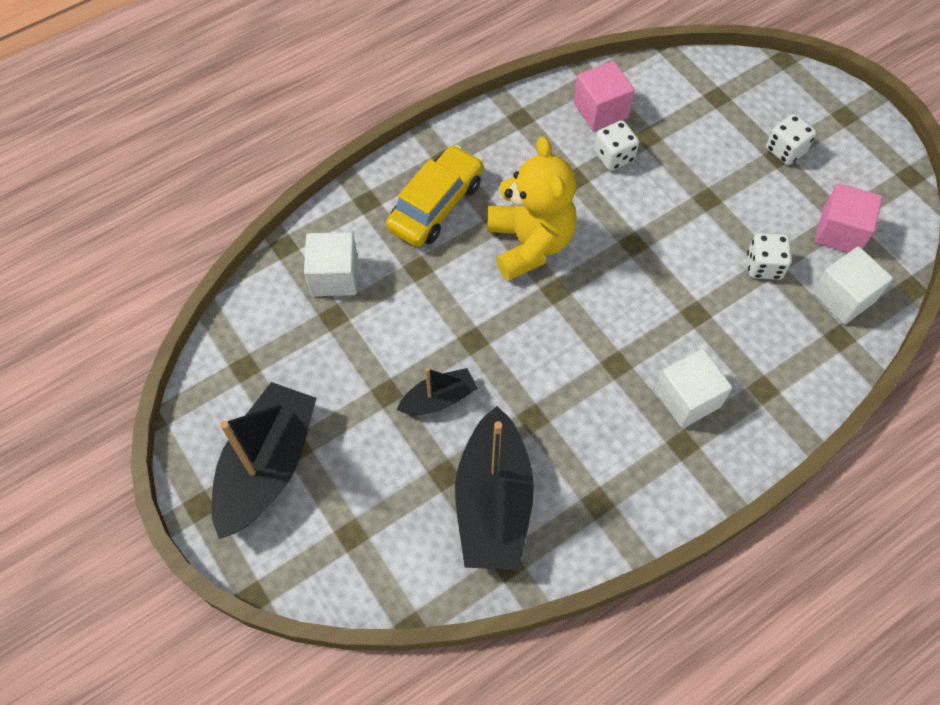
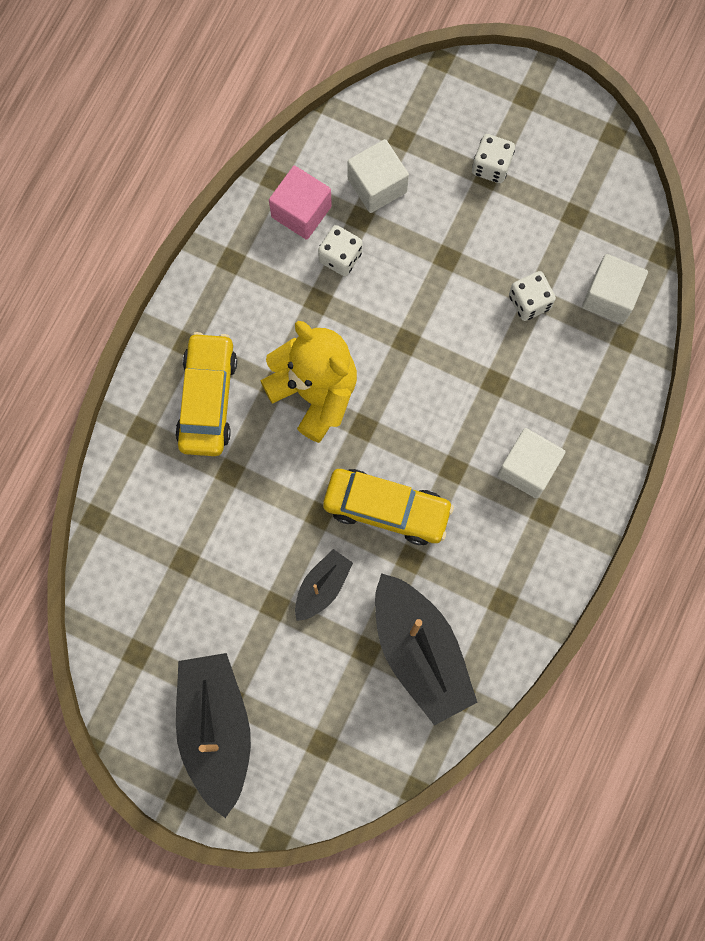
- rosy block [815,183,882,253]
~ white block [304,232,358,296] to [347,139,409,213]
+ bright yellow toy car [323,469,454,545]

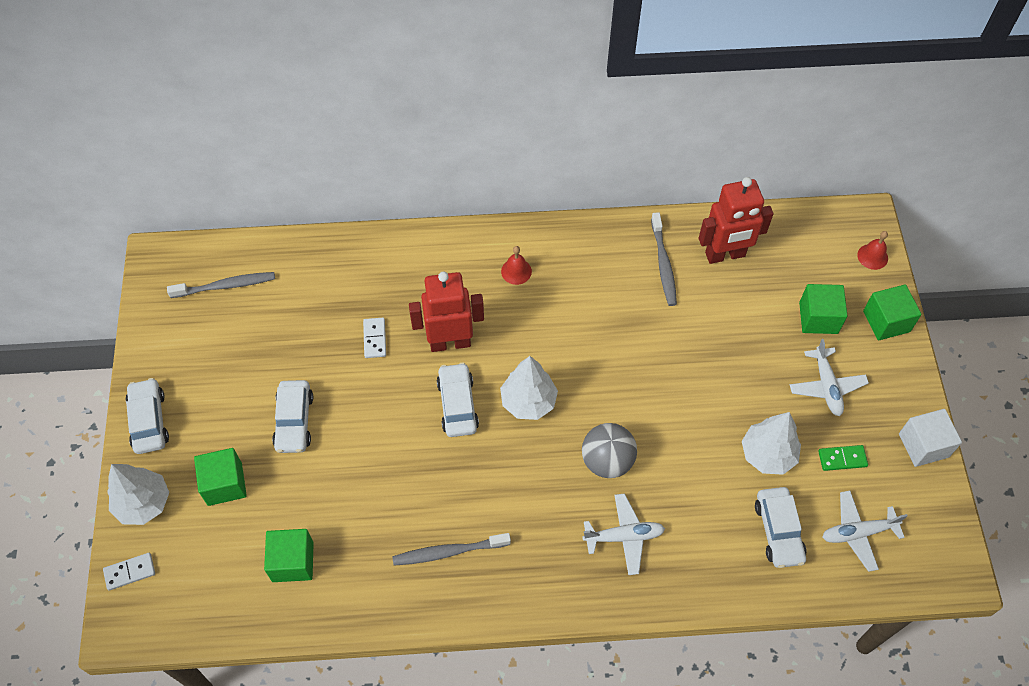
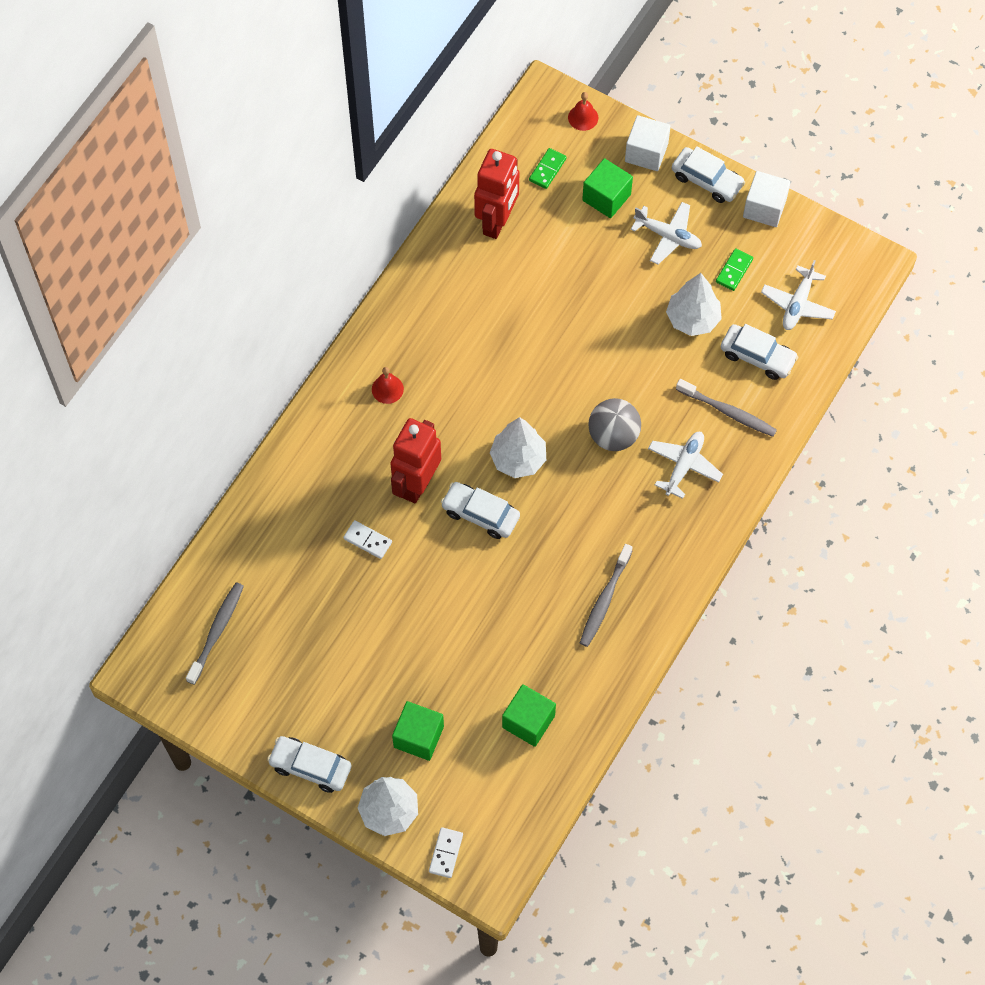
~ grey dental brush [651,212,677,306] to [676,379,777,437]
~ leaf-green block [863,285,922,340] to white block [625,115,671,171]
~ white toy car [272,380,313,453] to [672,146,745,203]
+ leaf-green domino [529,148,567,189]

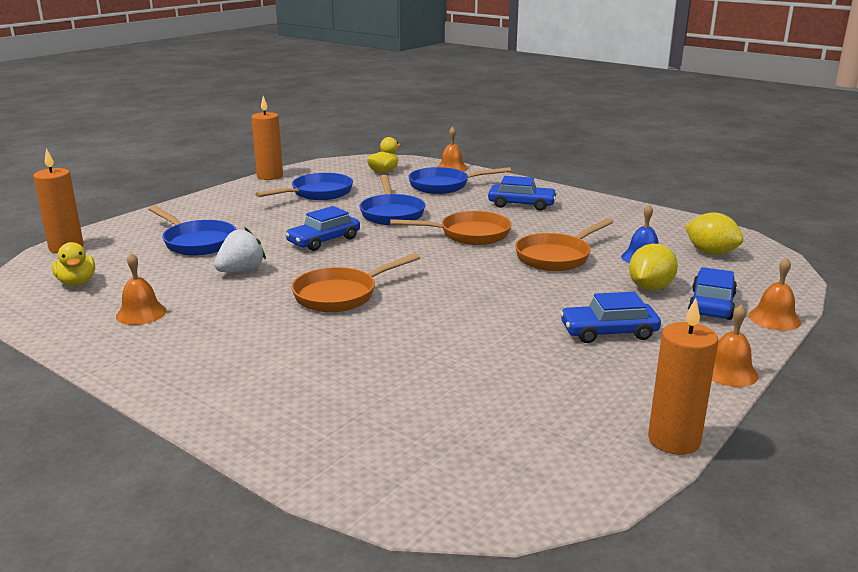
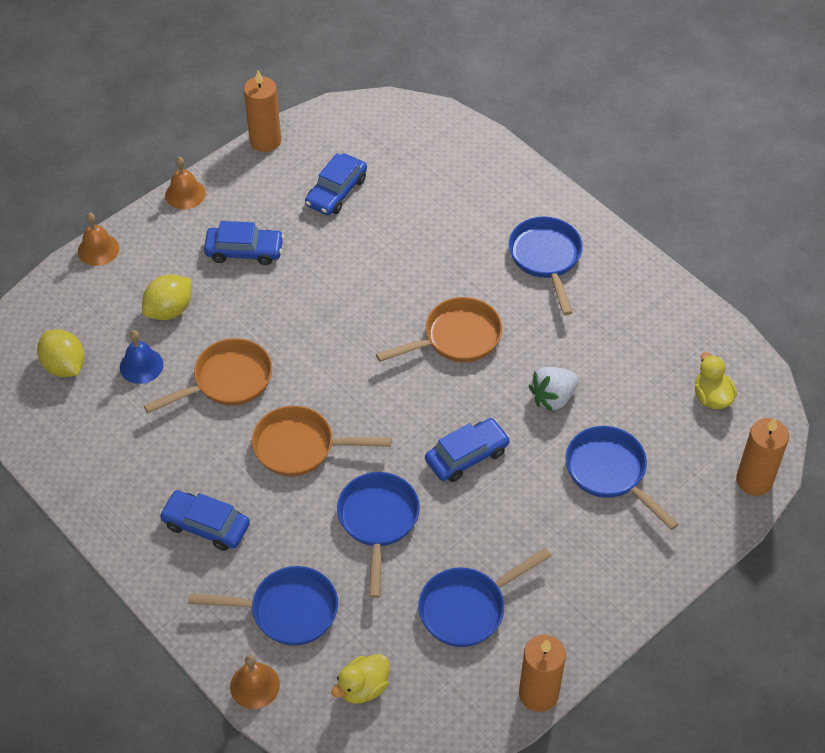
- bright orange school bell [116,253,167,325]
~ blue toy car [688,267,737,320] to [305,153,367,215]
+ blue skillet [509,216,583,315]

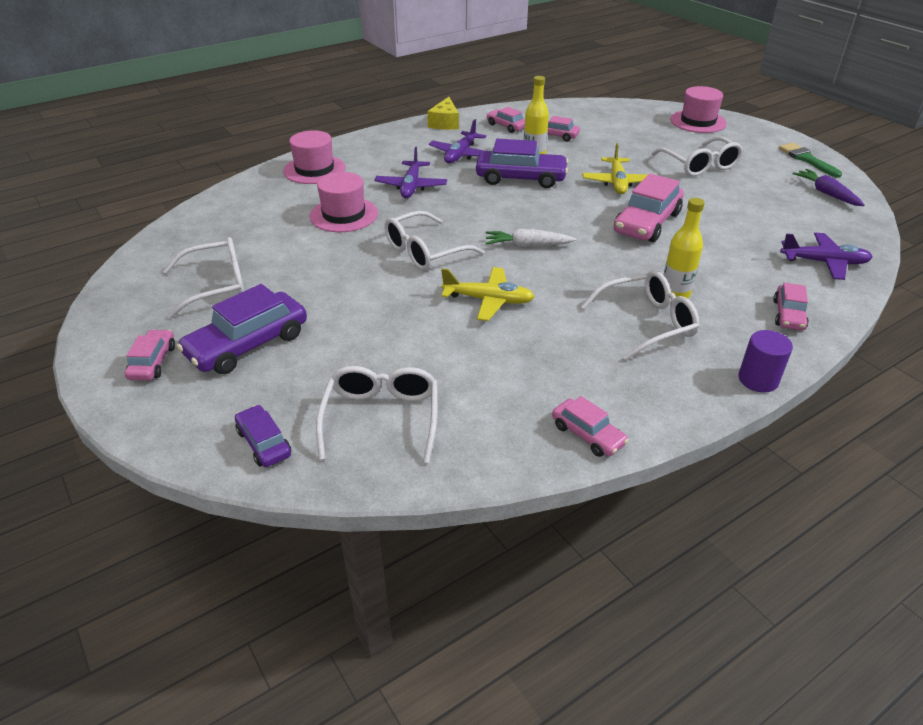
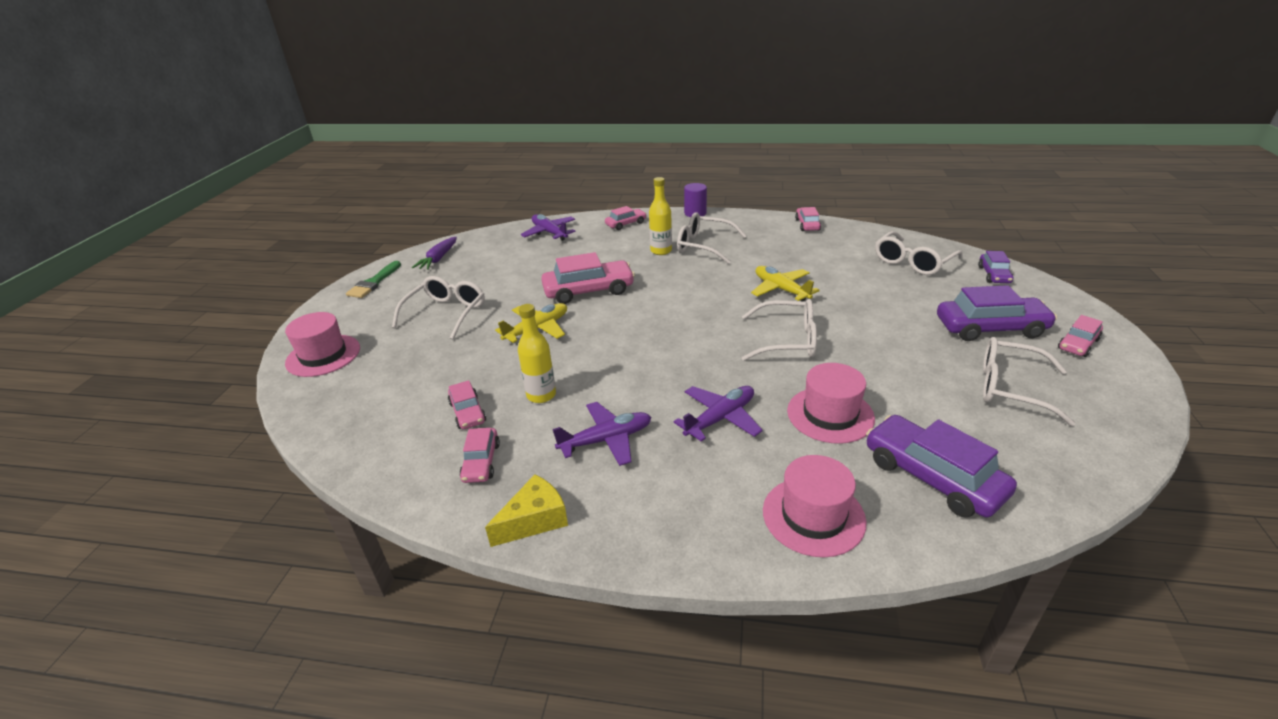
~ violet toy car [476,139,569,188] to [866,415,1017,518]
- white carrot [486,229,577,247]

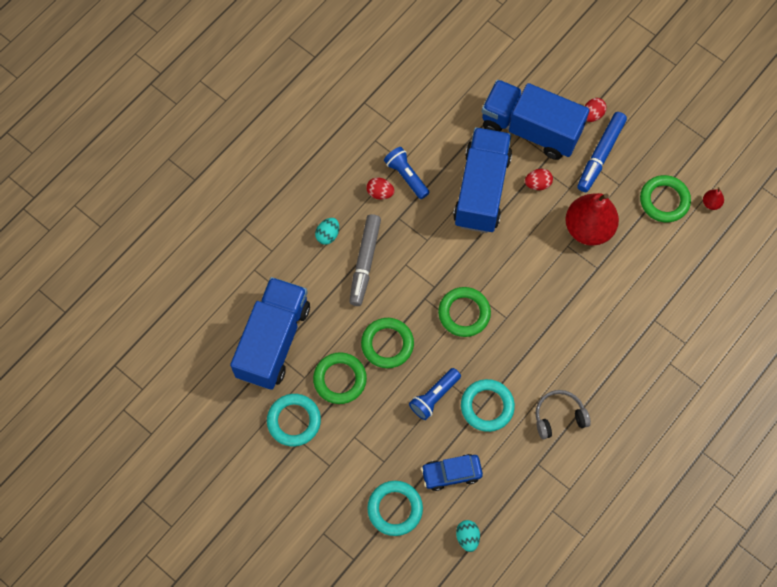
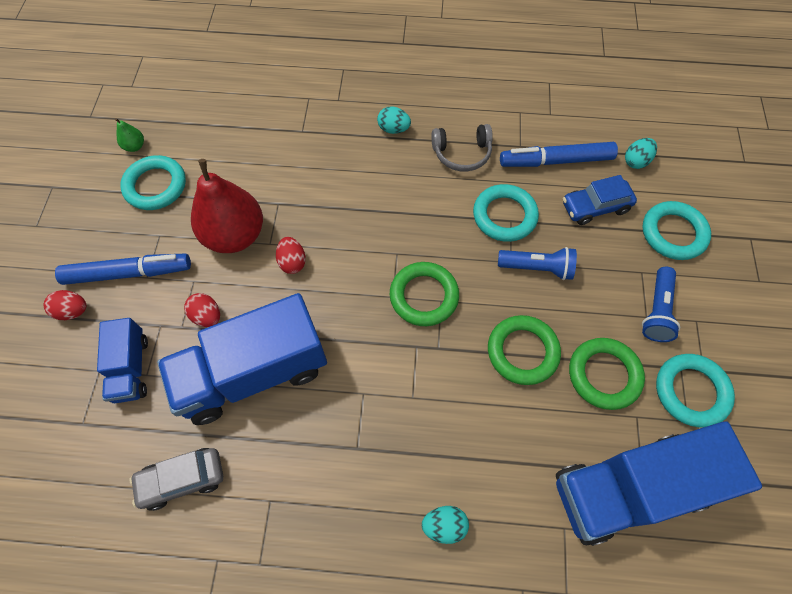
~ blue toy truck [482,80,589,160] = [97,318,148,403] x0.52
~ blue flashlight [384,147,430,199] to [642,267,680,342]
~ leaf-green torus [640,175,691,223] to aqua torus [120,155,186,210]
~ crimson toy egg [366,177,395,200] to [276,237,306,274]
~ crimson pear [703,187,724,210] to leaf-green pear [115,118,144,152]
- grey marker pen [349,214,381,306]
~ grey headset [535,390,591,439] = [431,124,493,172] 45 degrees counterclockwise
~ blue toy car [421,454,483,491] = [563,175,637,225] 120 degrees clockwise
+ aqua toy egg [377,106,411,134]
+ blue marker pen [500,142,618,167]
+ grey toy car [129,448,223,511]

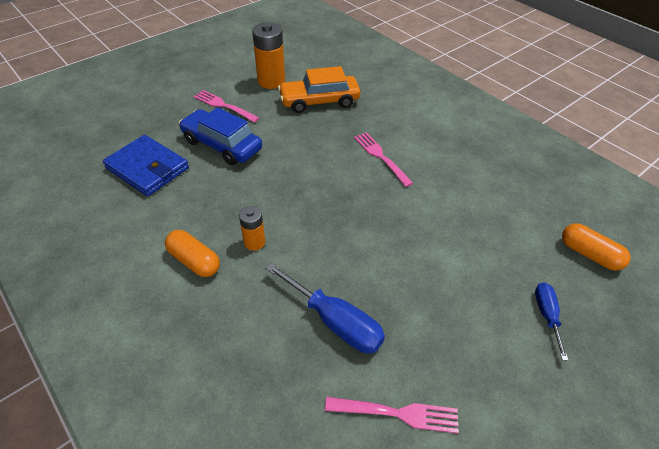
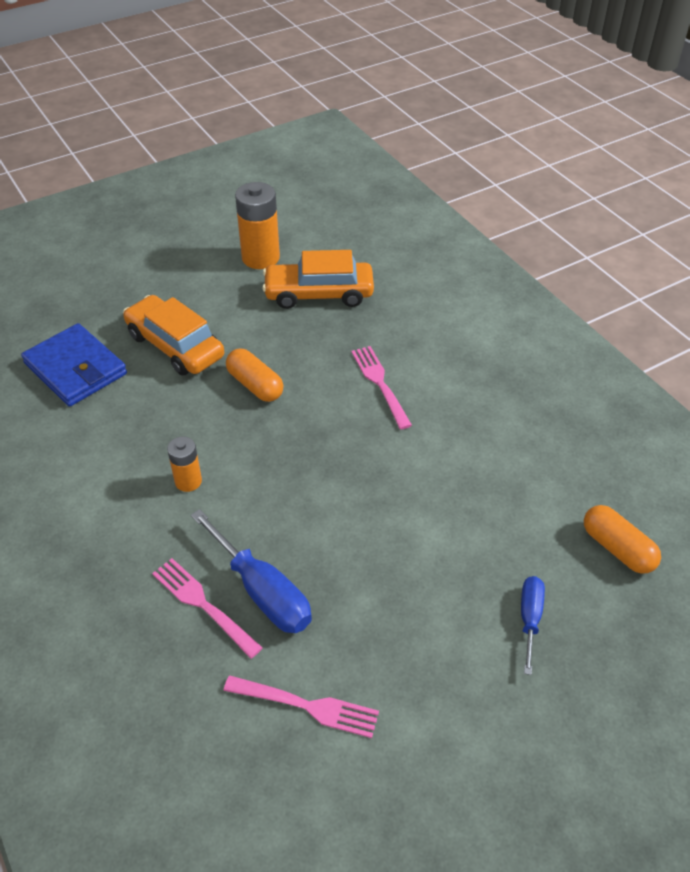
~ rosy fork [193,90,260,123] to [152,558,263,659]
~ blue toy car [179,107,262,165] to bright orange toy car [123,295,224,376]
~ bright orange pill [165,230,220,277] to [226,348,284,402]

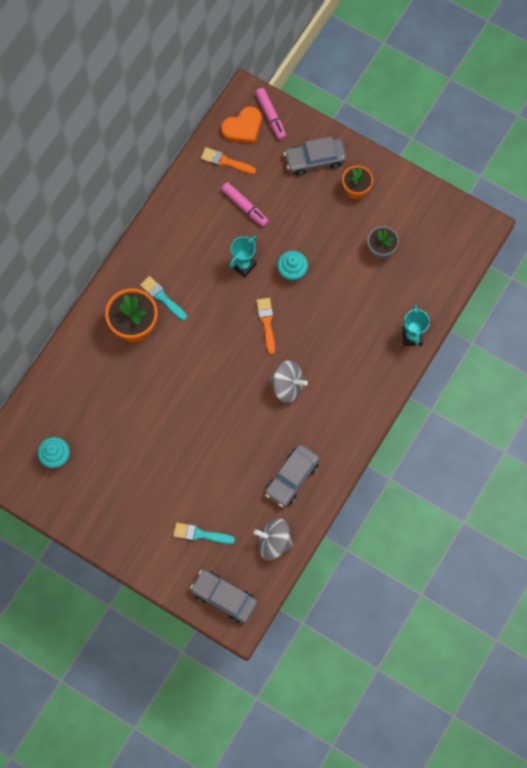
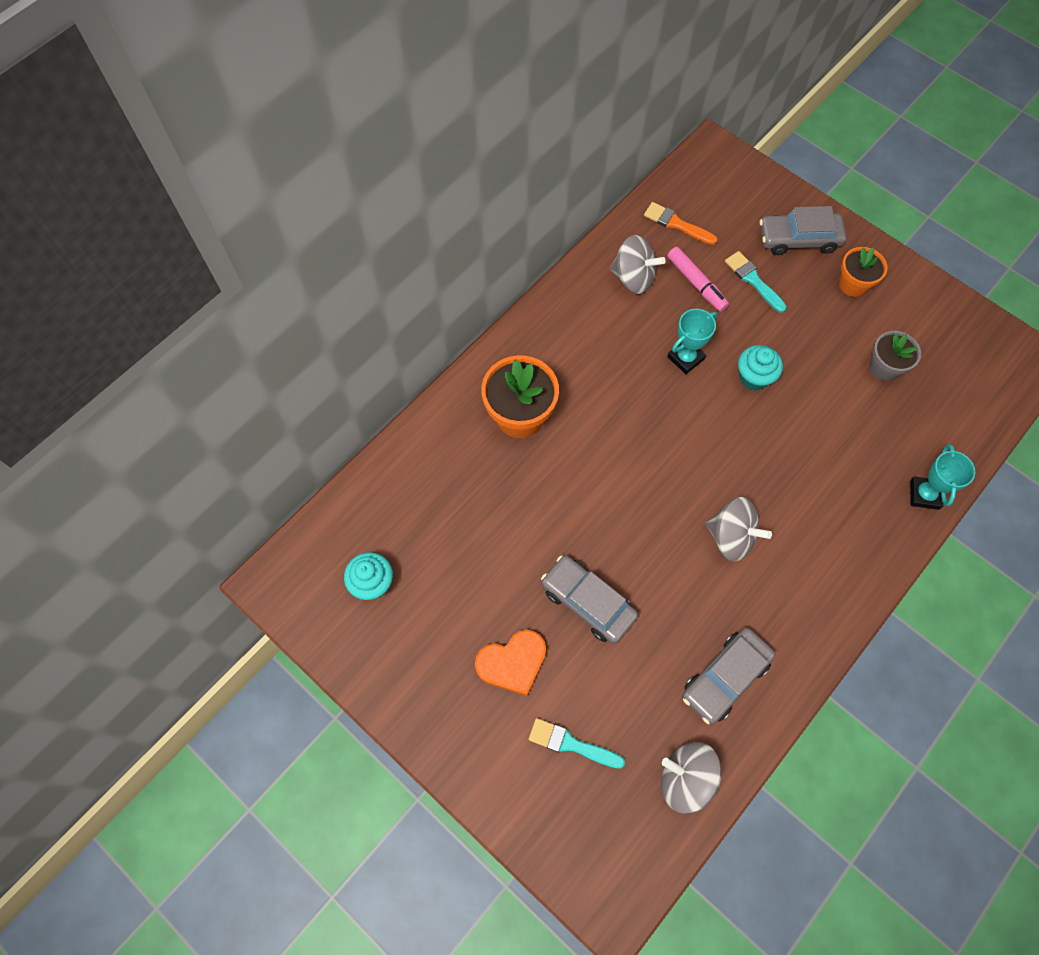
- rosy marker pen [255,88,286,140]
~ bright orange heart shape [221,107,261,144] to [475,630,546,696]
~ aqua brush [140,276,187,320] to [725,251,787,313]
- bright orange brush [256,298,275,354]
~ grey toy car [190,570,258,623] to [541,556,638,644]
+ grey spinning top [610,235,666,294]

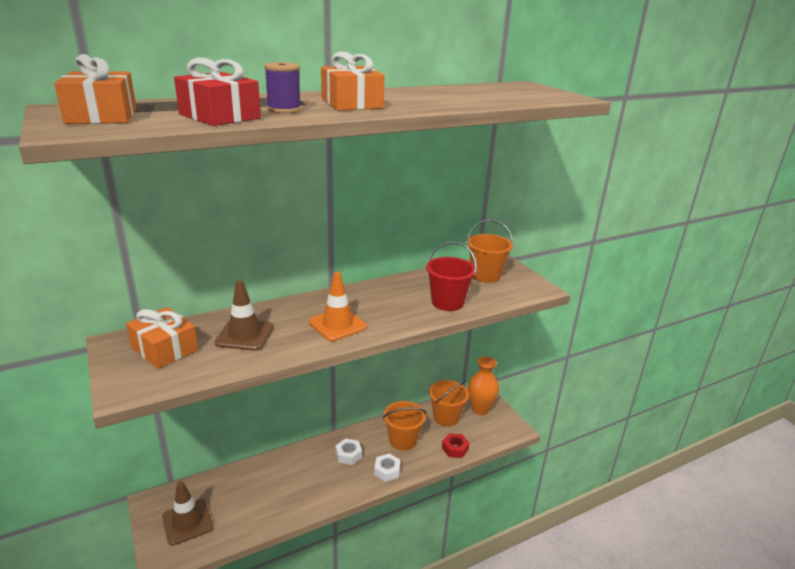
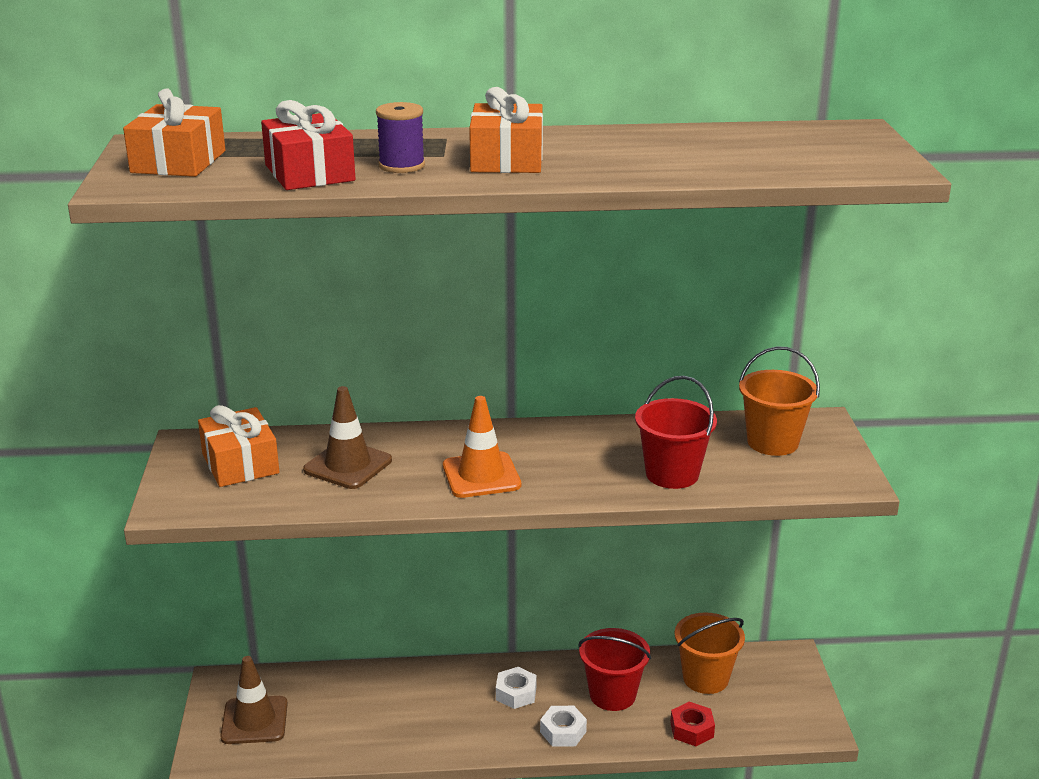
- bright orange flower vase [468,356,499,415]
~ bright orange sand bucket [383,401,426,451] to crimson sand bucket [578,628,651,711]

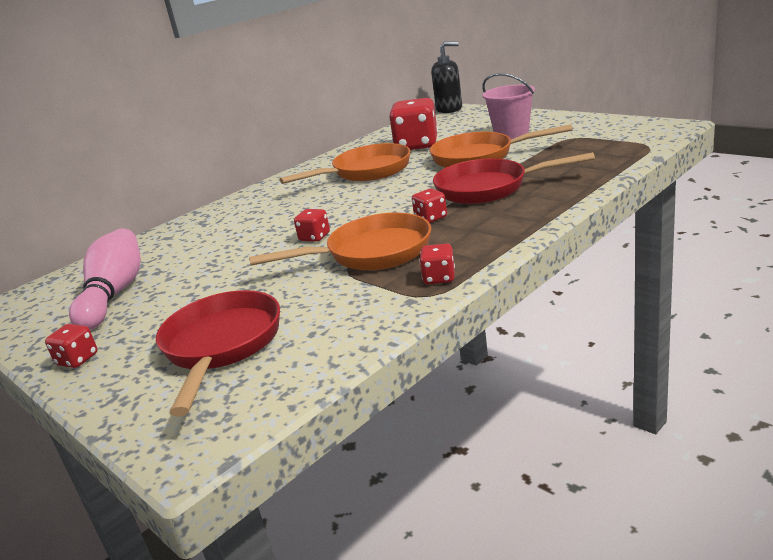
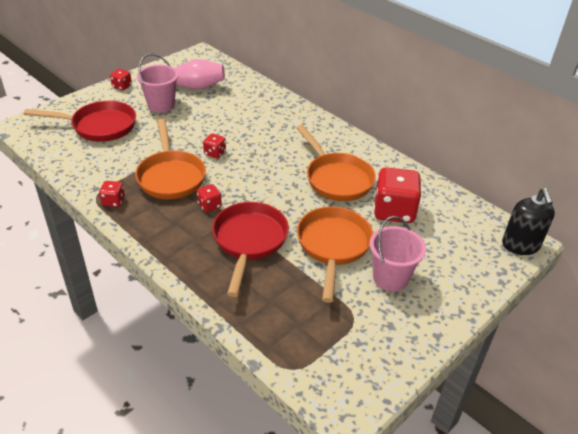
+ rosy sand bucket [137,54,179,113]

